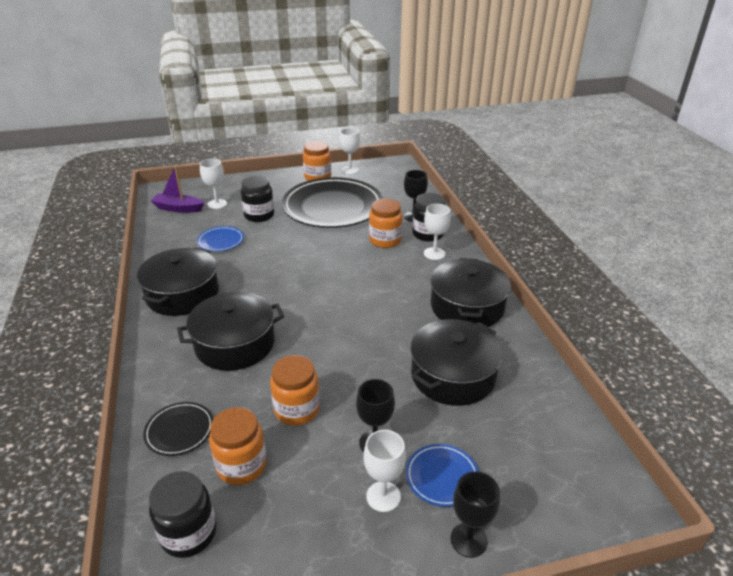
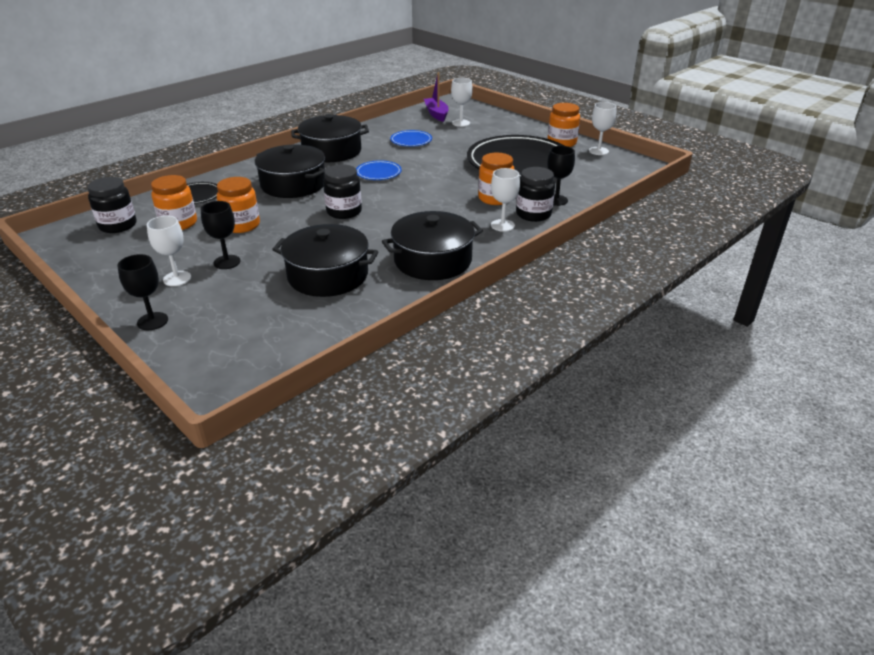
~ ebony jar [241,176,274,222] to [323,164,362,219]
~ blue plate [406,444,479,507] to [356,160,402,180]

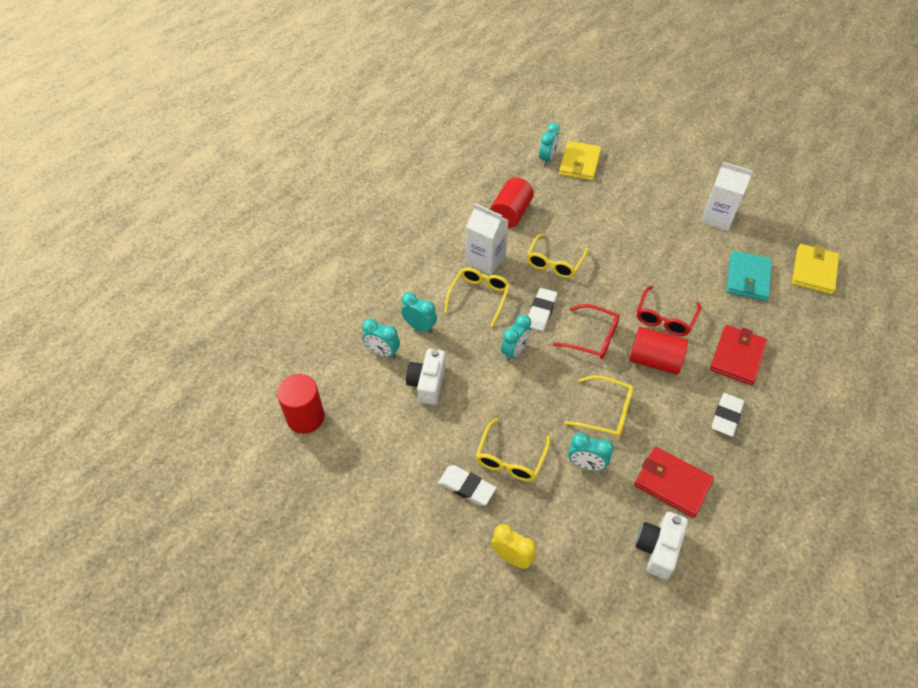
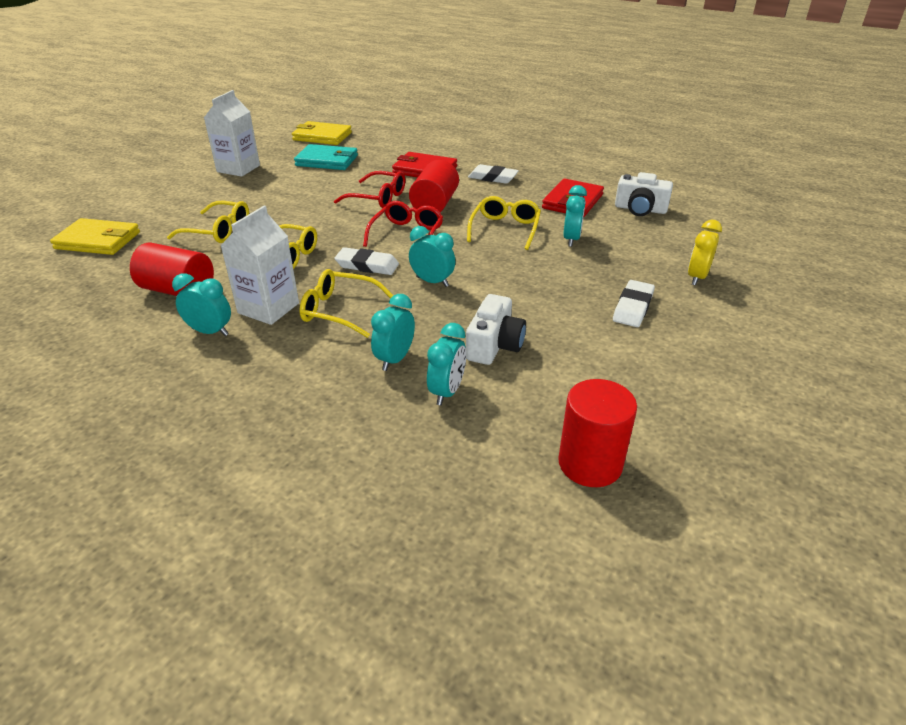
~ aqua clock [539,123,560,166] to [172,273,231,336]
~ white camera [406,349,446,405] = [466,294,526,365] 75 degrees counterclockwise
~ bright yellow spectacles [476,418,550,482] to [167,201,249,243]

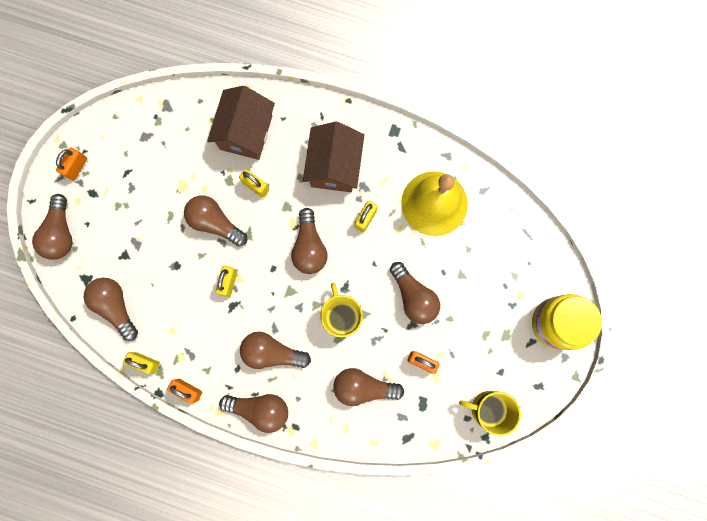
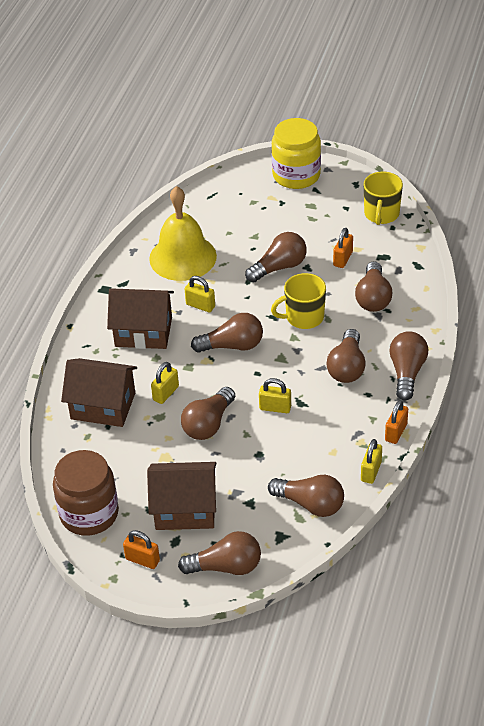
~ russet lightbulb [84,278,138,341] = [268,475,344,517] 120 degrees counterclockwise
+ russet jar [53,450,119,536]
+ russet house [147,462,217,530]

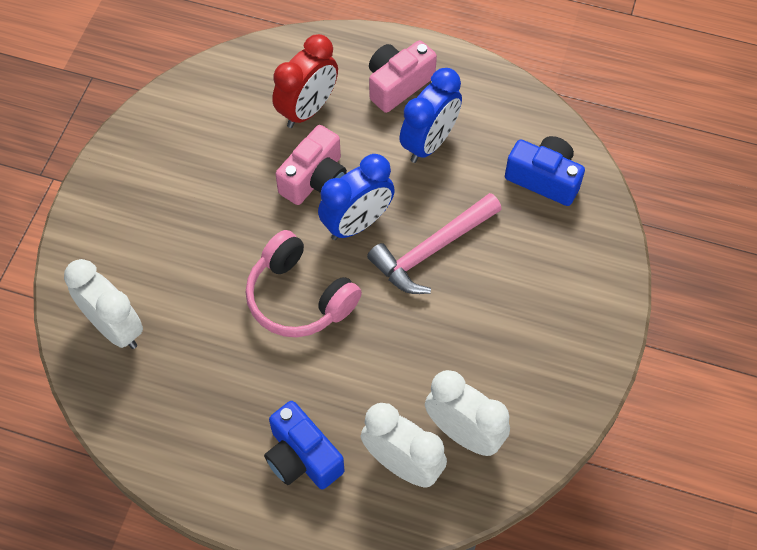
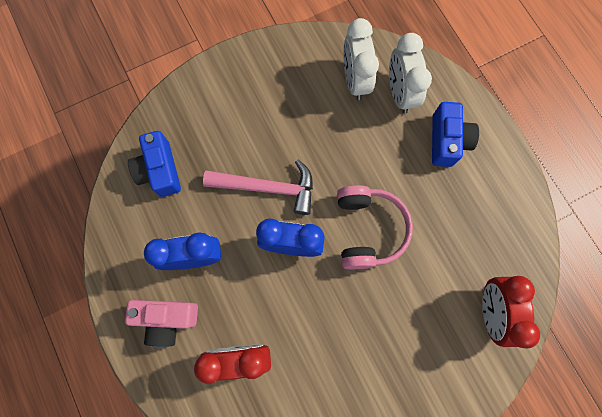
- rosy camera [275,125,347,205]
~ white clock [64,259,143,349] to crimson clock [482,276,540,349]

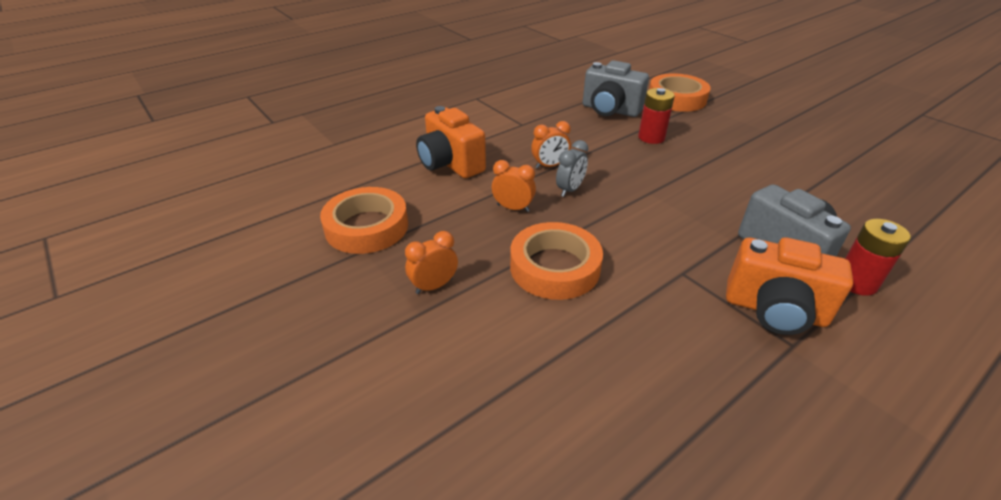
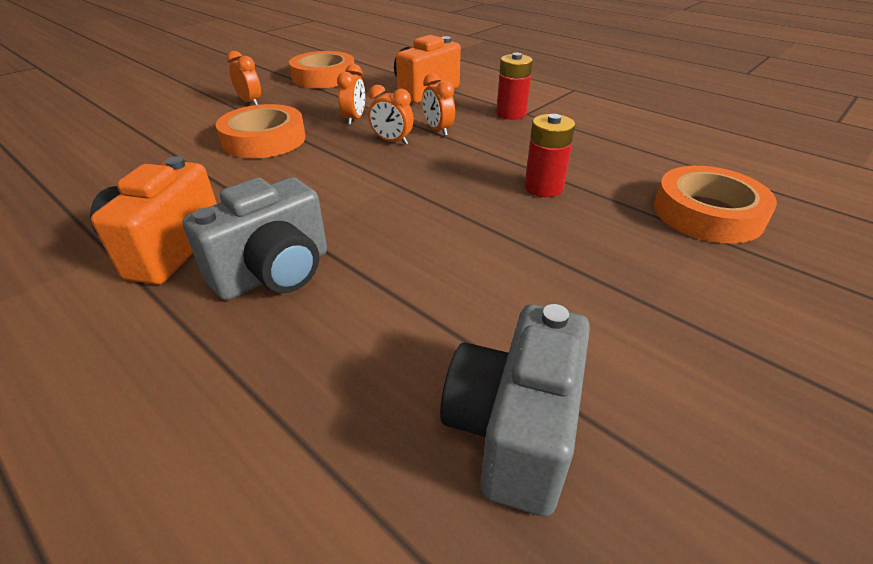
~ grey camera [583,60,649,117] to [440,304,590,516]
~ grey clock [556,140,588,197] to bright orange clock [368,85,414,145]
~ crimson battery [845,219,911,296] to [496,53,533,120]

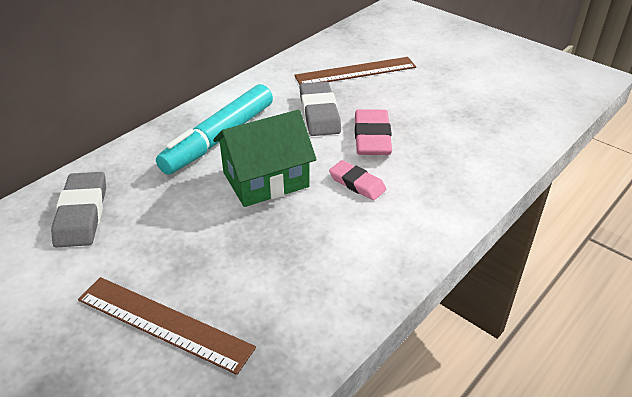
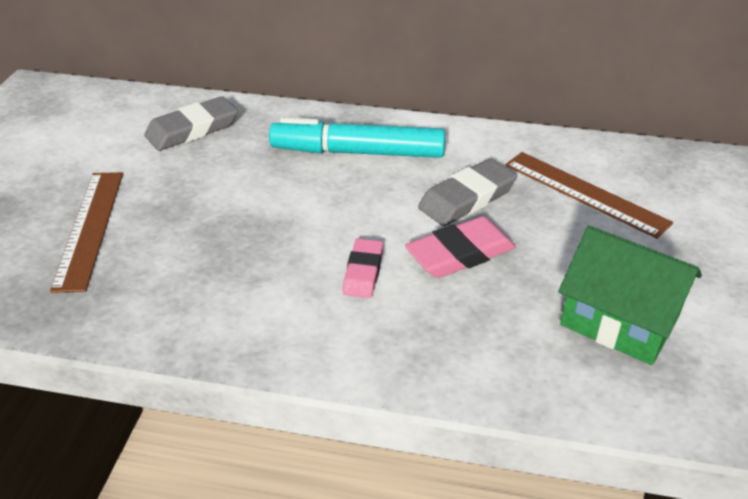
~ leaf-green house [213,110,317,207] to [558,226,702,365]

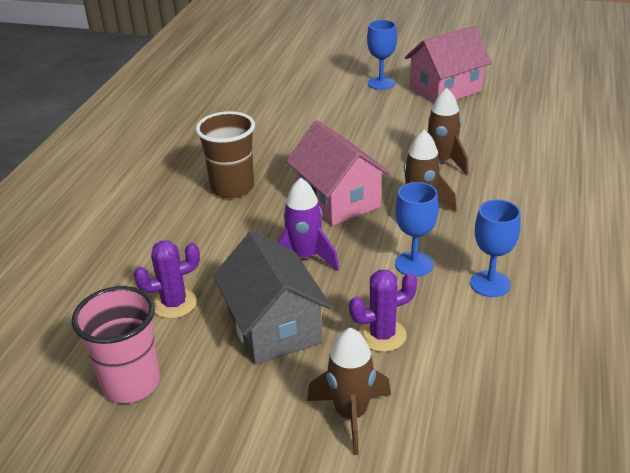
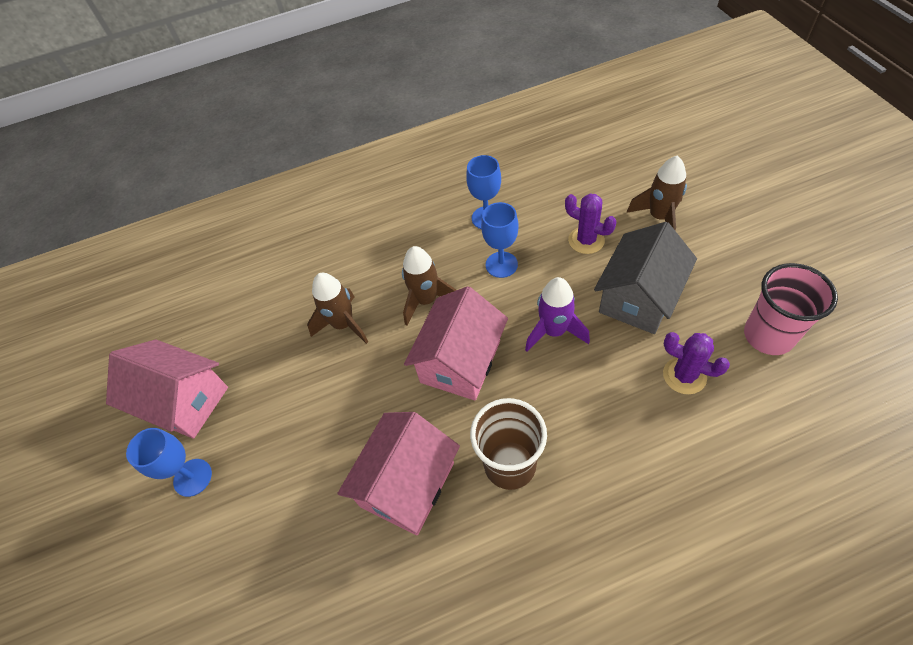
+ rosy house [337,412,460,535]

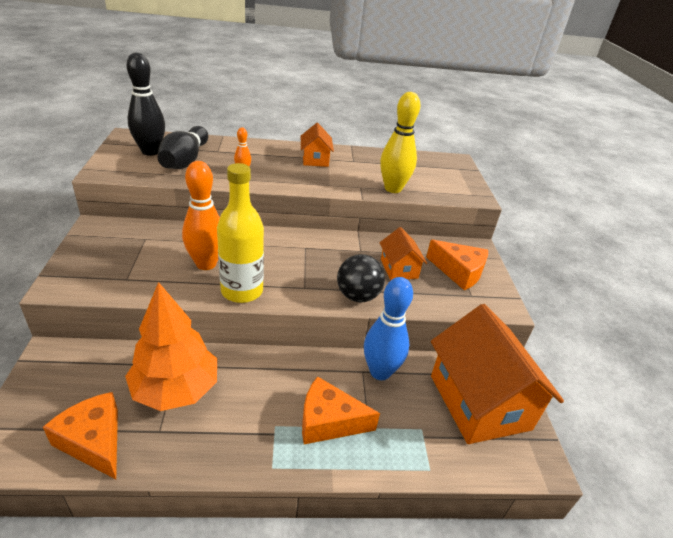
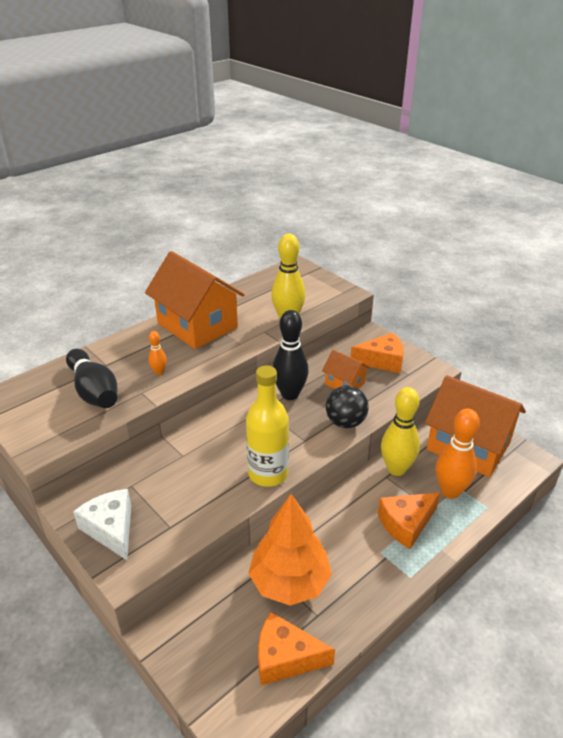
~ ebony skittle [126,53,165,156] to [273,310,309,400]
~ bright orange house [301,123,334,167] = [145,251,245,349] x2.08
~ bright orange skittle [182,161,220,270] to [436,409,480,499]
~ blue skittle [364,277,413,380] to bright yellow skittle [381,387,420,476]
+ white cheese [73,489,131,560]

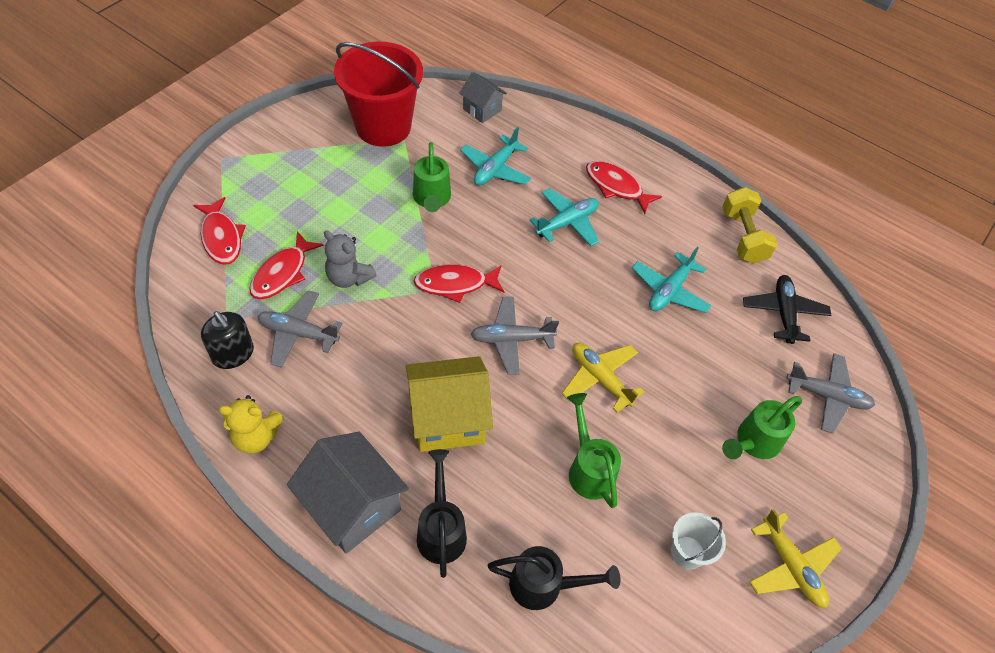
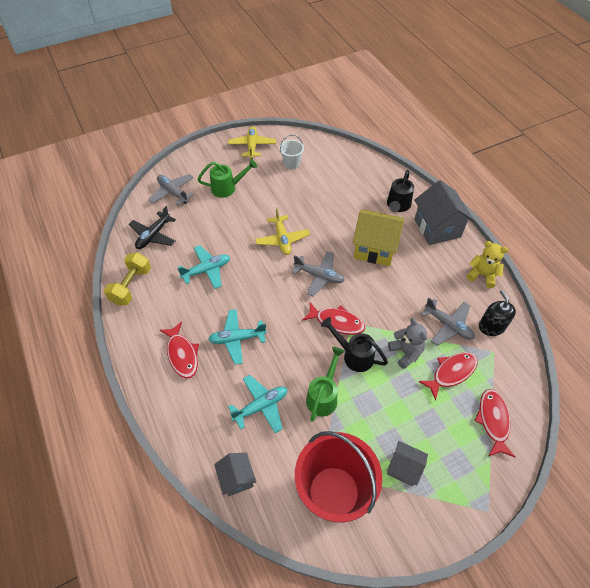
- leaf-green watering can [567,393,621,508]
~ ebony watering can [487,546,620,610] to [321,317,388,372]
+ grey house [387,441,428,486]

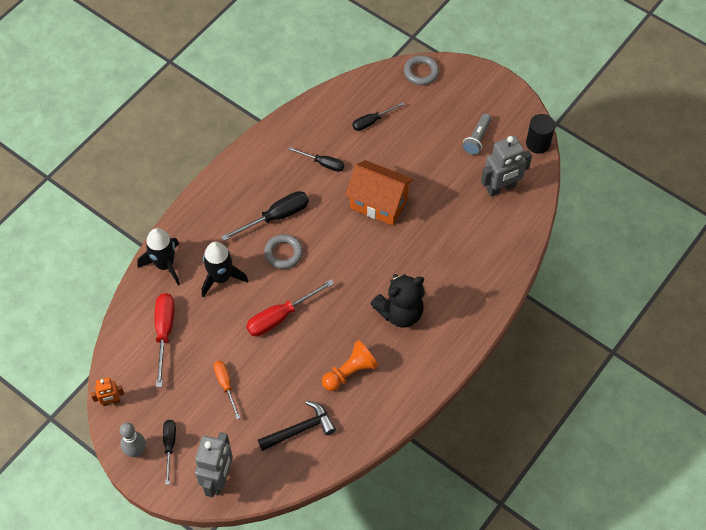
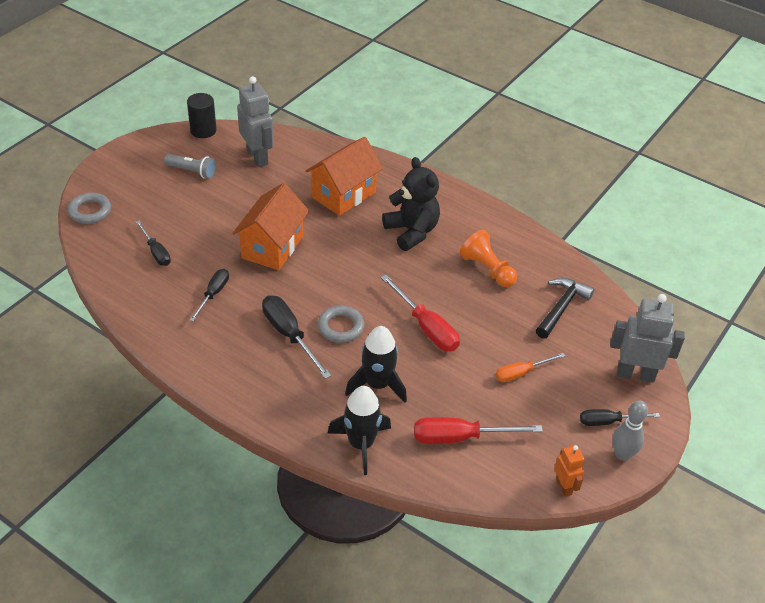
~ ebony hammer [258,401,336,451] = [536,278,594,338] 60 degrees clockwise
+ bright orange house [305,137,383,216]

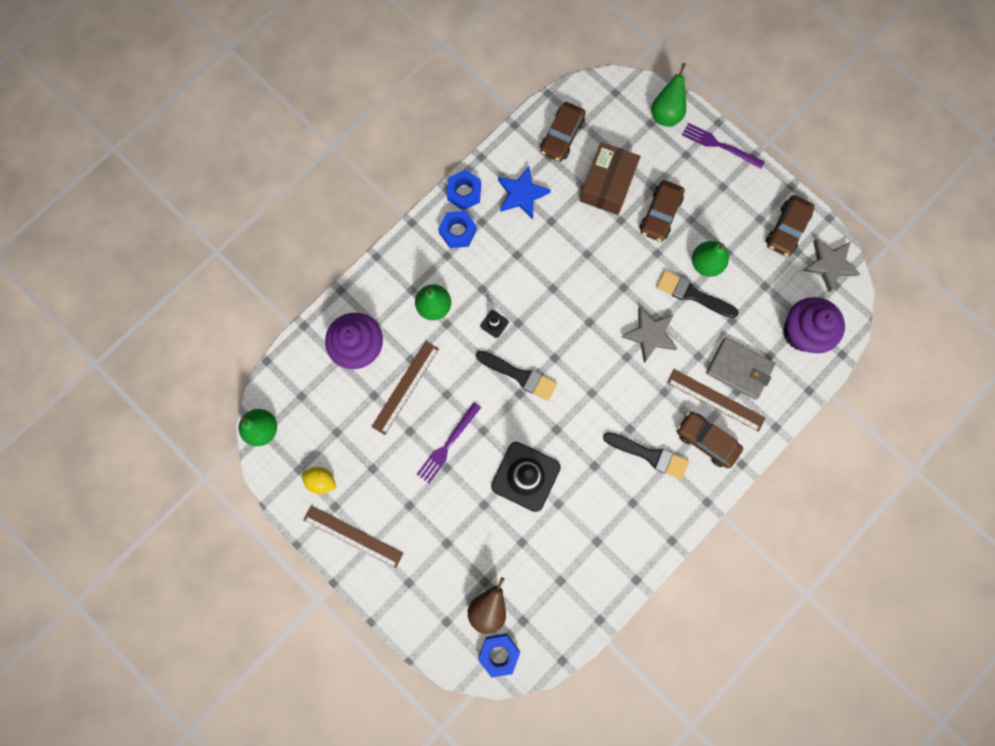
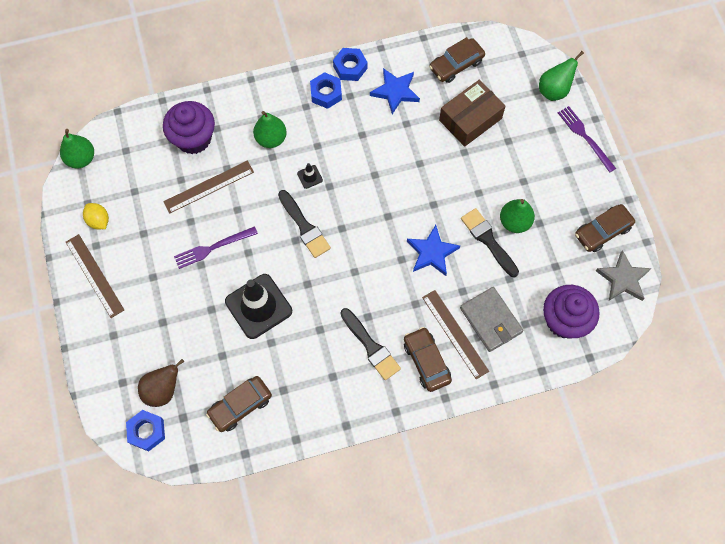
~ russet toy car [640,180,684,242] to [206,376,272,432]
~ grey star [621,307,678,363] to blue star [407,225,460,276]

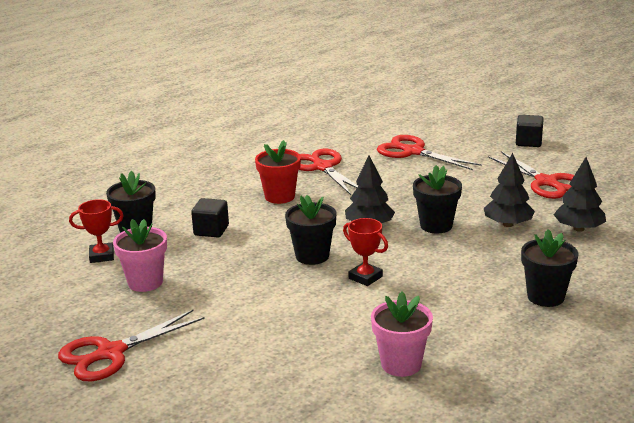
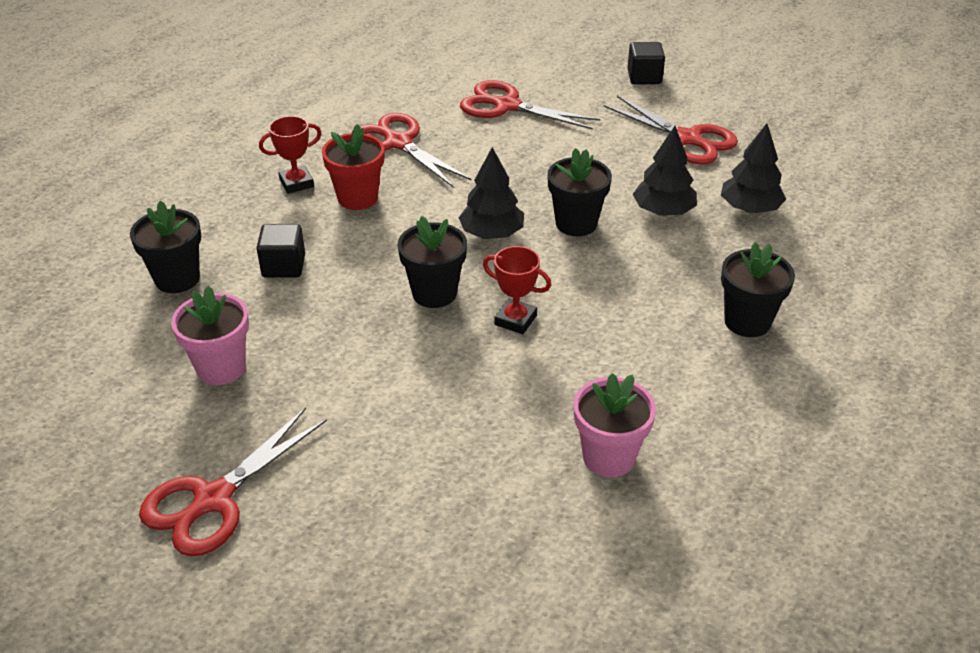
~ crimson prize cup [69,199,124,263] to [259,116,322,194]

